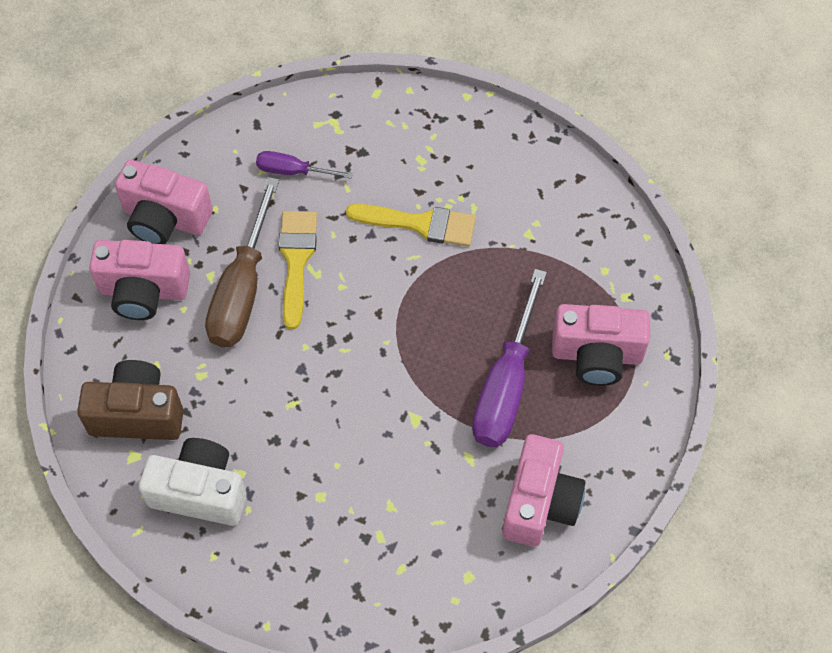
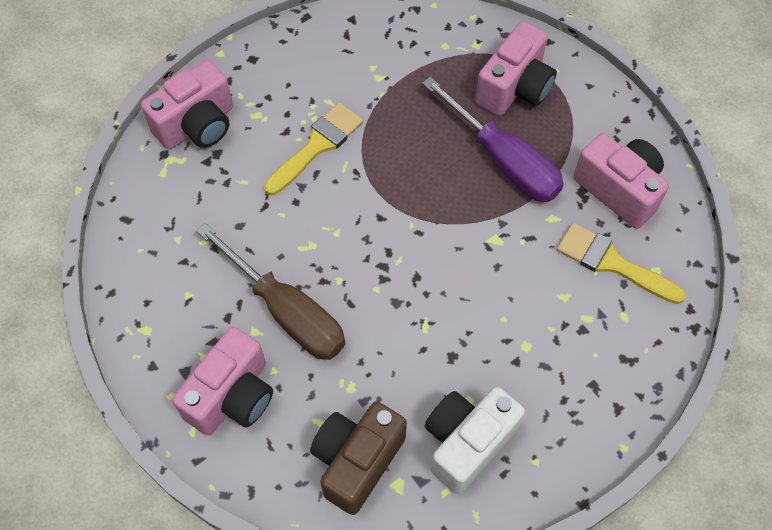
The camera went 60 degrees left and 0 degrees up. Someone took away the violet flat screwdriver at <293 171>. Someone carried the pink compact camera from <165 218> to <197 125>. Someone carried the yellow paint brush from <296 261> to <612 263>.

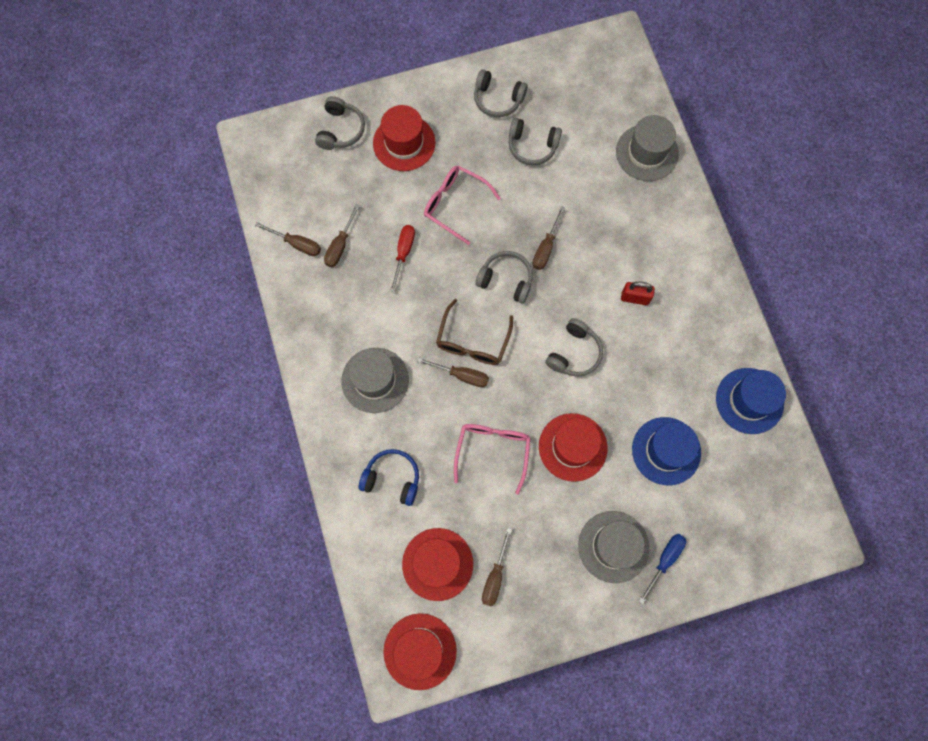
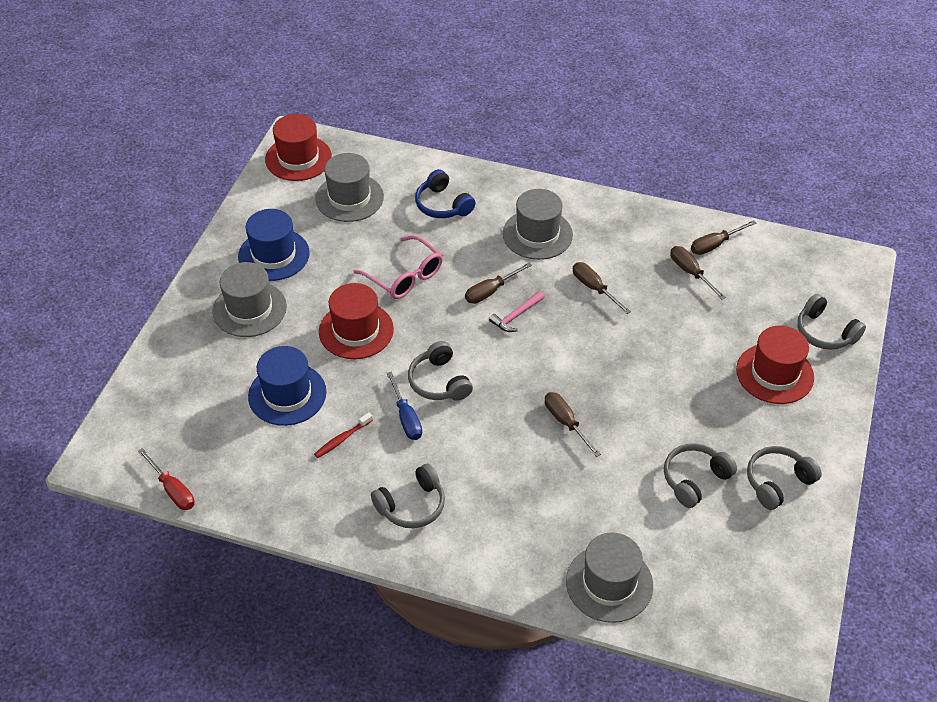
The camera went 125 degrees right and 25 degrees down. Someone took away the pink glasses at <455 205>. Someone carried the red flat screwdriver from <403 253> to <173 490>. Someone carried the ash-grey headset from <506 280> to <412 505>. Someone took away the red small lock at <634 298>. Someone swapped the brown glasses at <473 341> for the pink claw hammer at <516 316>. Someone carried the blue tall hat from <749 401> to <274 255>. Someone rotated the blue headset at <392 478> by 90 degrees clockwise. Someone repainted the red tall hat at <437 564>, which became the ash-grey tall hat at <349 198>. Someone carried the brown flat screwdriver from <495 576> to <594 288>. Someone carried the blue flat screwdriver from <664 560> to <406 418>. Someone put down the red toothbrush at <342 439>.

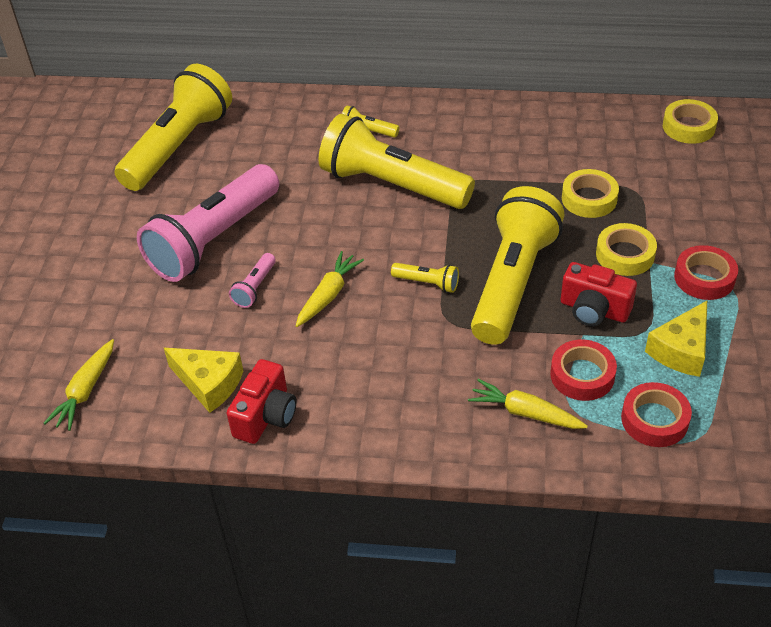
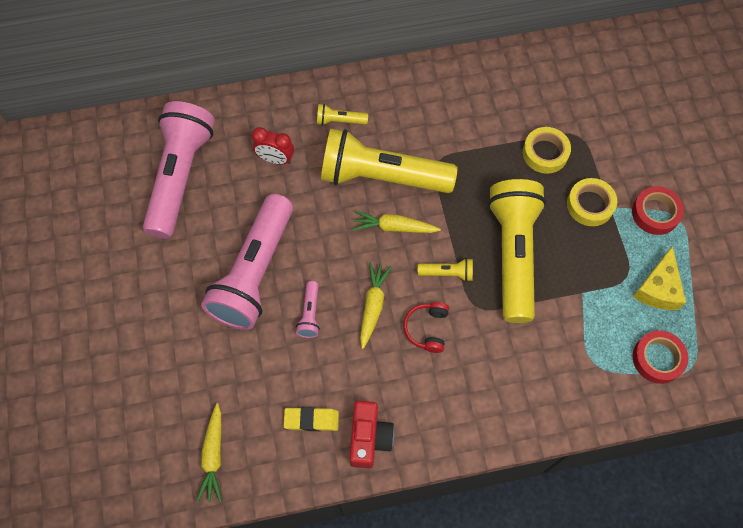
The camera went 20 degrees left and 20 degrees up. Someone repainted the yellow pocket torch at <178 146>, which became the pink pocket torch at <180 176>. Someone took away the yellow tape at <688 127>. Someone took away the red compact camera at <594 310>. Someone took away the red tape at <582 375>. Someone swapped the yellow cheese at <209 383> for the yellow eraser at <311 420>. Someone carried the yellow carrot from <525 413> to <394 227>. Someone put down the red bedside clock at <275 159>. Someone put down the red headset at <427 329>.

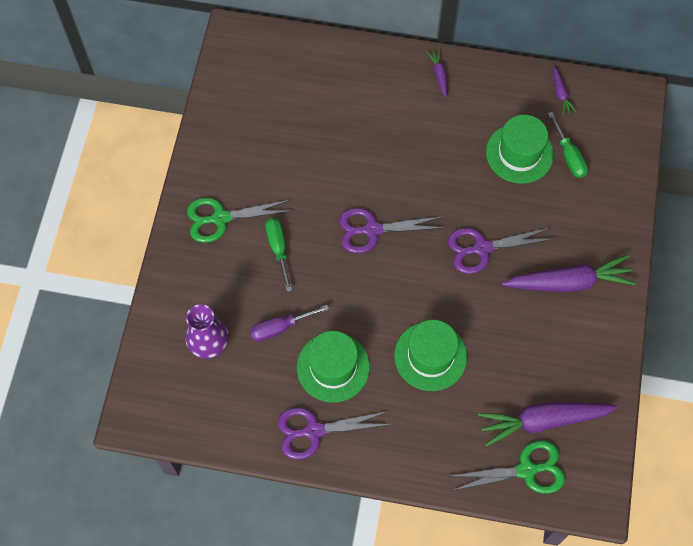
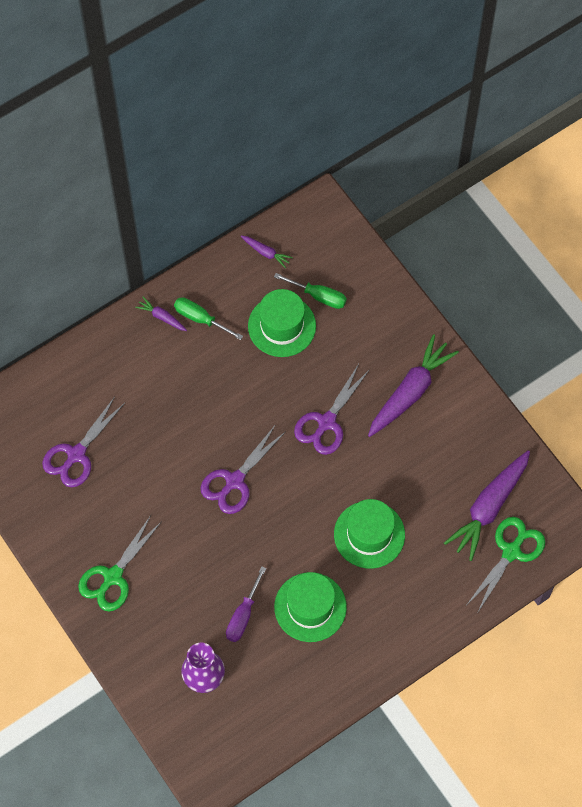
The camera went 45 degrees left and 0 degrees up. Someone carried the green flat screwdriver from <278 249> to <200 319>. Someone carried the violet shears from <314 431> to <76 454>.

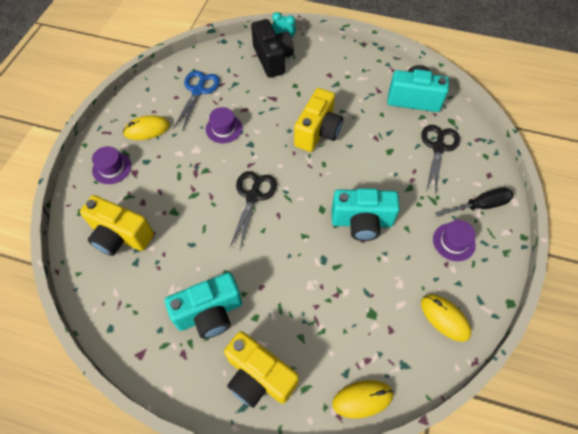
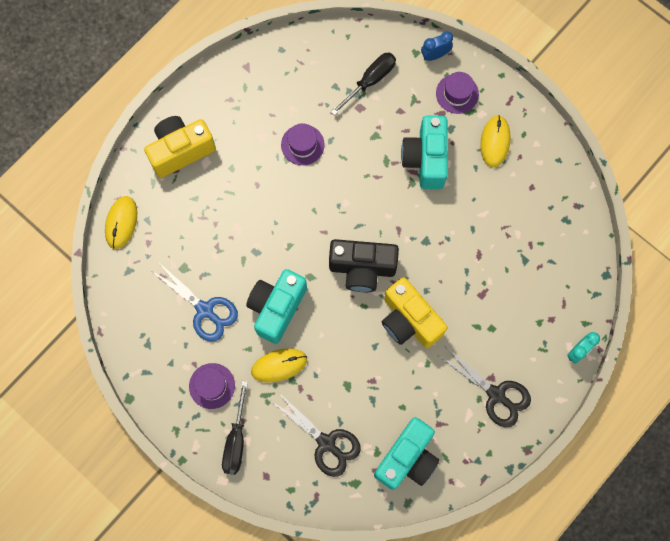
The camera went 115 degrees right and 15 degrees up. Someone carried the black compact camera from <272 59> to <362 268>. Someone carried the blue shears from <198 91> to <205 310>. Someone carried the violet tall hat from <224 128> to <302 144>. Someone carried the black shears from <253 197> to <496 394>. Someone swapped the yellow compact camera at <120 236> for the black flat screwdriver at <370 81>. Someone carried the teal compact camera from <209 313> to <426 159>. Someone carried the yellow PC mouse from <445 318> to <279 365>. Someone put down the blue bedside clock at <435 55>.

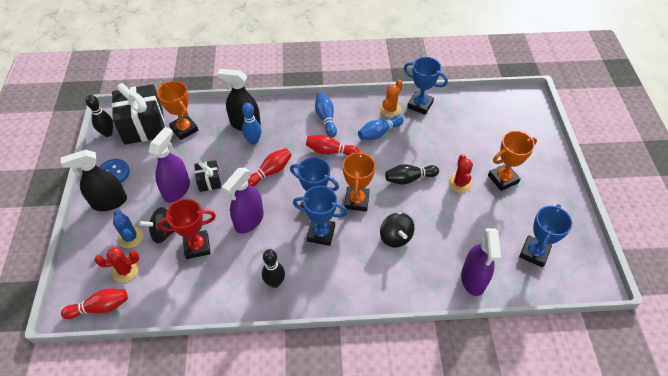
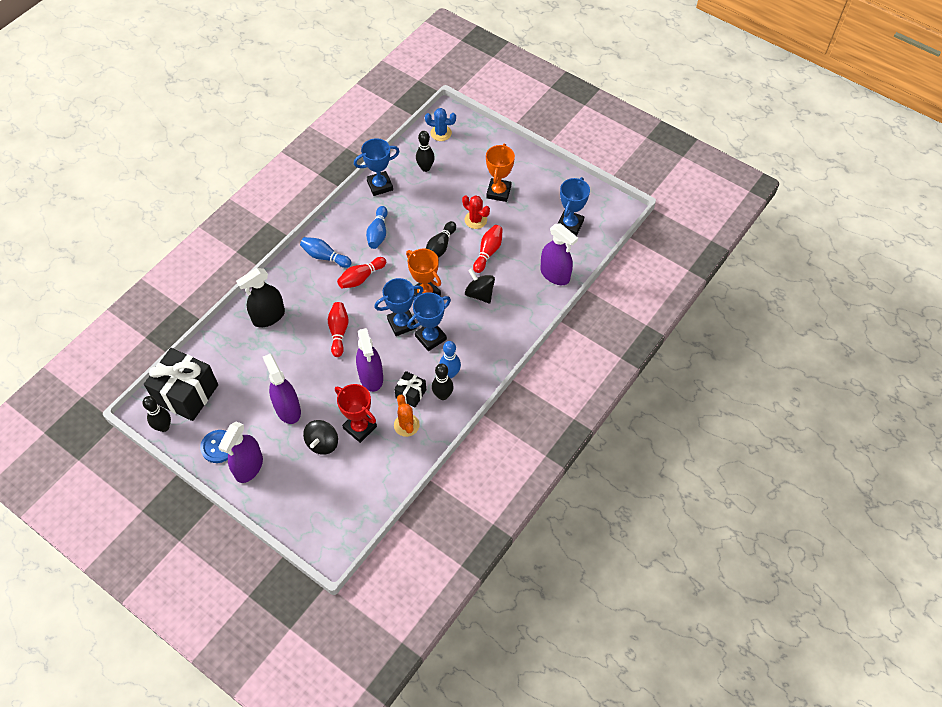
The camera went 50 degrees left and 5 degrees up. Someone carried the orange-coloured saguaro cactus from <390 109> to <406 425>. Someone took away the orange-coloured trophy at <184 129>. Someone carried the blue tenpin from <253 141> to <450 373>. Someone repainted the black spray cleaner at <109 202>, which became the violet spray cleaner at <249 467>. Someone carried the black present from <209 181> to <411 394>. Someone rotated the red trophy at <197 246> by 75 degrees counterclockwise. Someone rotated the blue trophy at <534 253> by 45 degrees clockwise. Someone carried the blue saguaro cactus from <130 237> to <441 133>. Someone rotated the black spinning top at <395 237> by 150 degrees counterclockwise. Someone took away the red saguaro cactus at <125 270>. Someone carried the red tenpin from <100 307> to <488 252>. Someone put down the black tenpin at <425 168>.

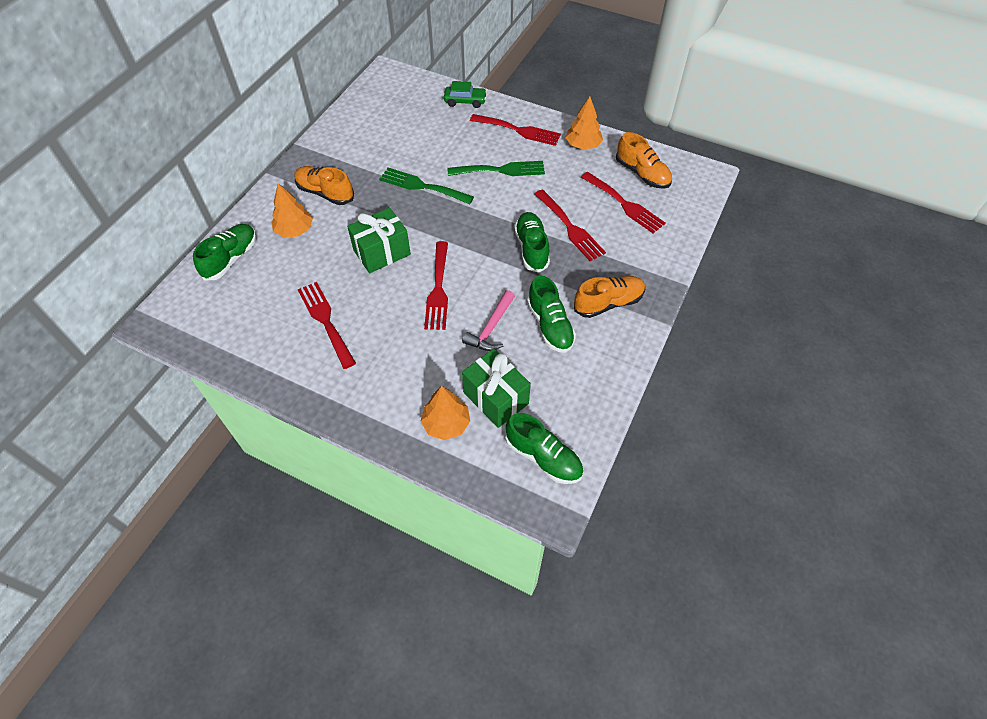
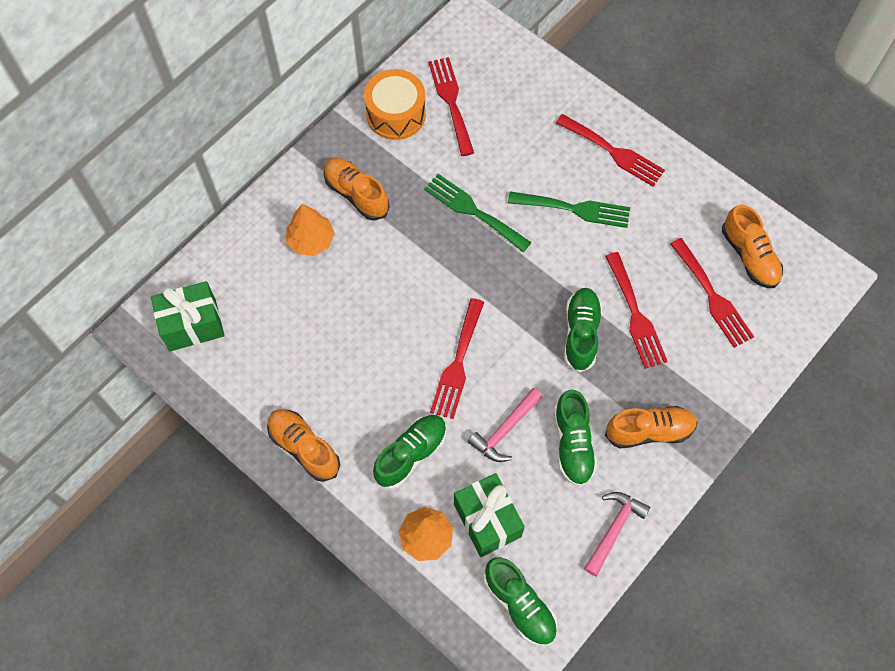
The camera went 15 degrees right and 10 degrees up. Someone took away the green car at <465 101>. Someone took away the orange-coloured tree at <583 145>. Someone carried the green present from <382 252> to <192 325>. Someone carried the green shoe from <231 258> to <411 454>. Someone carried the red table fork from <325 320> to <451 101>. Someone put down the orange-coloured toy drum at <396 114>. Someone put down the orange-coloured shoe at <304 447>. Someone put down the pink claw hammer at <614 529>.

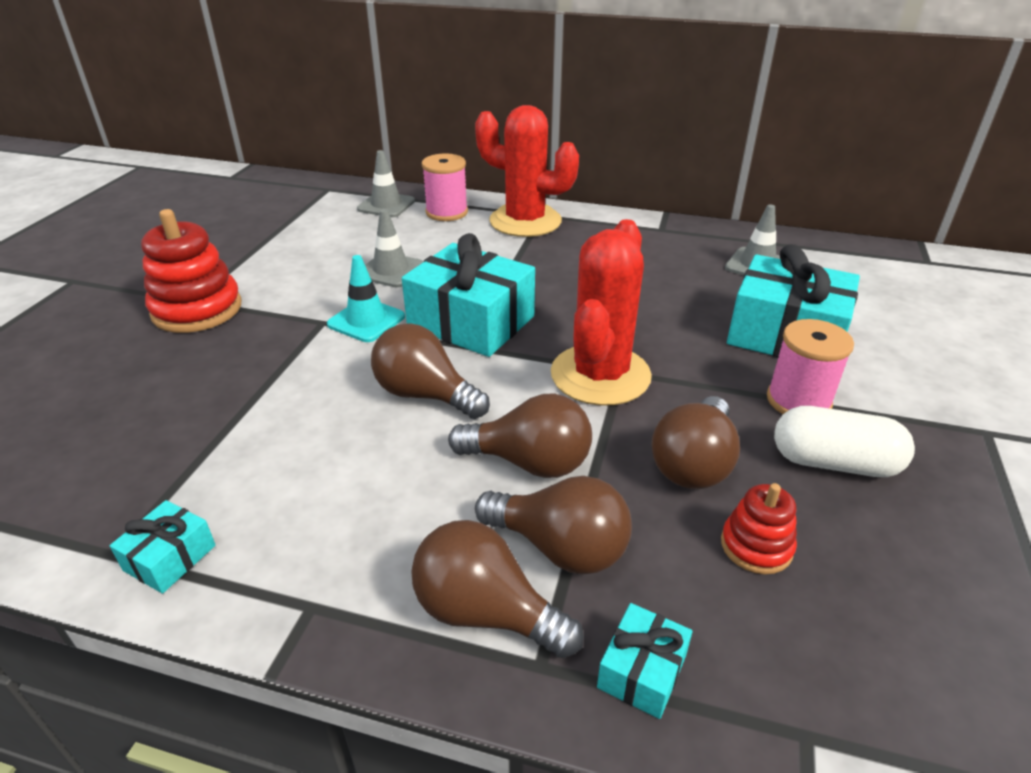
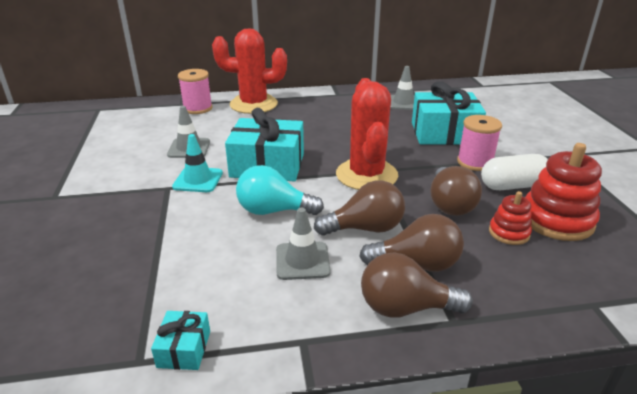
The camera went 25 degrees left and 5 degrees down. Someone carried the ash-grey safety cone from <386 205> to <302 261>. Someone carried the red stacking toy from <197 309> to <556 220>. Someone repainted the brown lightbulb at <425 395>, which became the teal lightbulb at <273 211>. Someone took away the teal present at <642 671>.

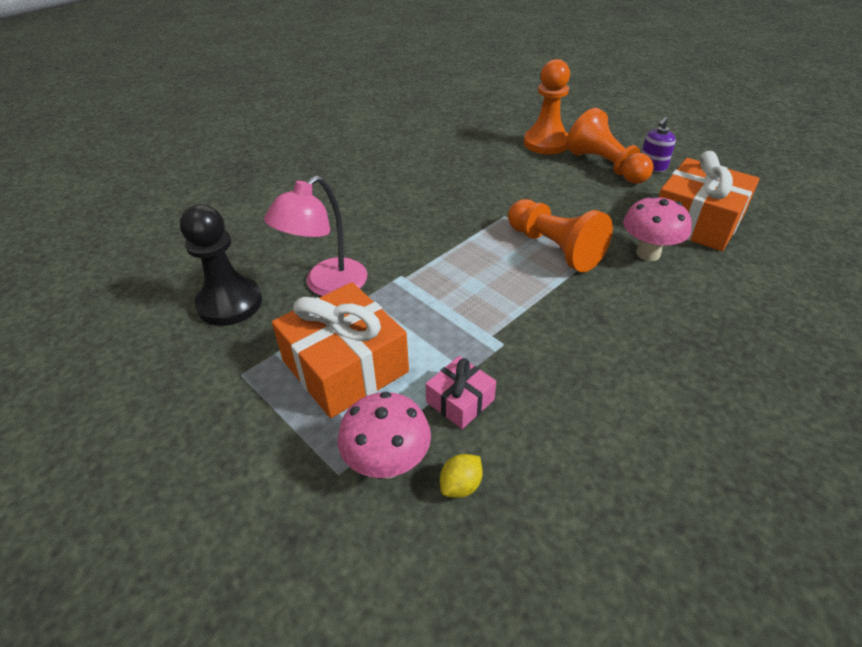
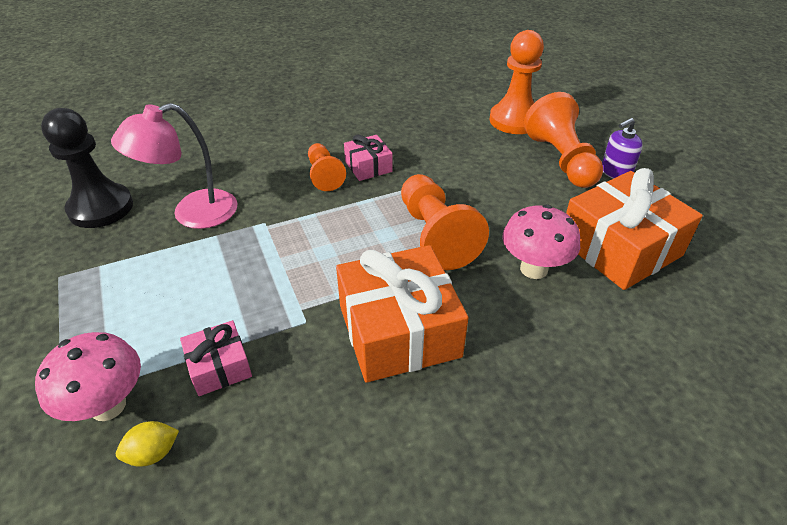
The camera went 20 degrees right and 0 degrees up. Someone carried the orange-coloured present from <345 366> to <399 331>. Someone put down the pink present at <368 166>. Someone put down the orange-coloured pawn at <324 175>.

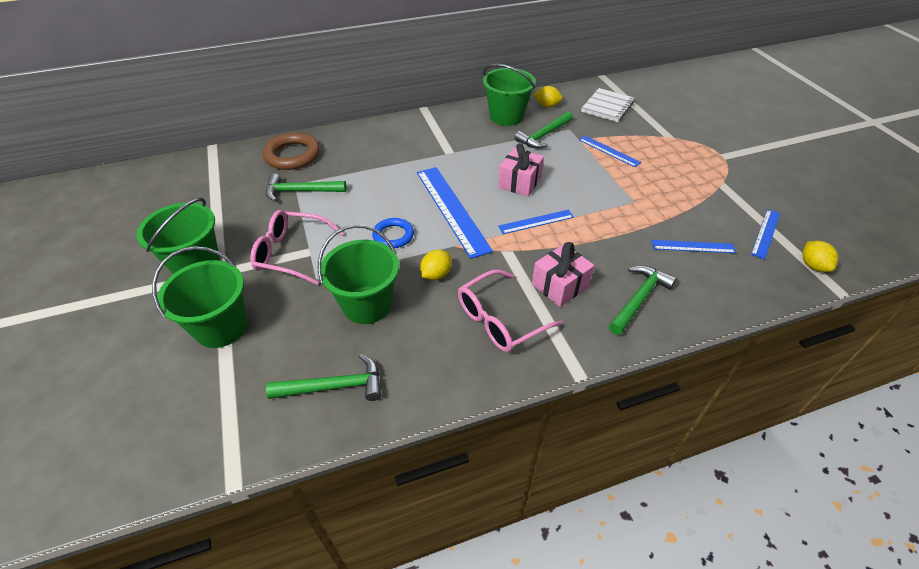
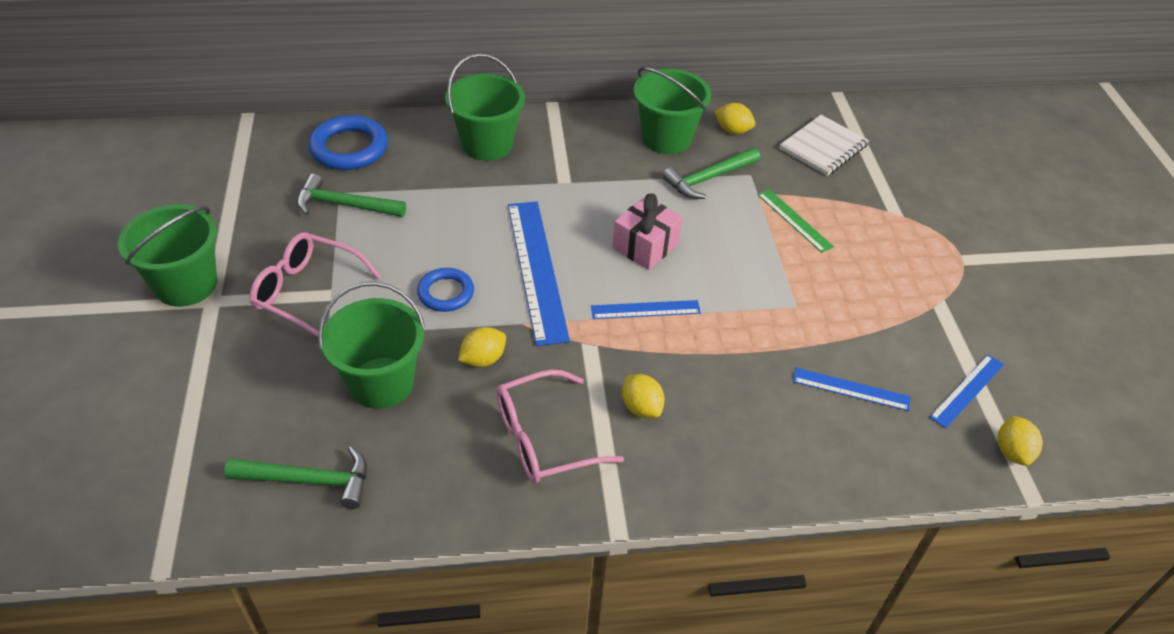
The camera went 10 degrees right and 0 degrees up. Someone repainted the brown ring at <292 155>, which became the blue ring at <349 148>. Someone repainted the blue ruler at <609 151>, which became the green ruler at <794 220>. Someone swapped the pink present at <560 285> for the yellow toy lemon at <641 407>. Someone carried the green pail from <221 327> to <487 144>. Someone took away the green claw hammer at <639 299>.

